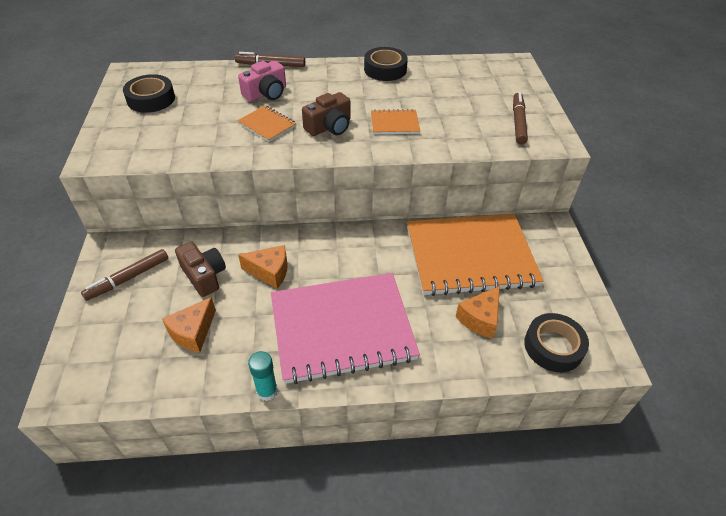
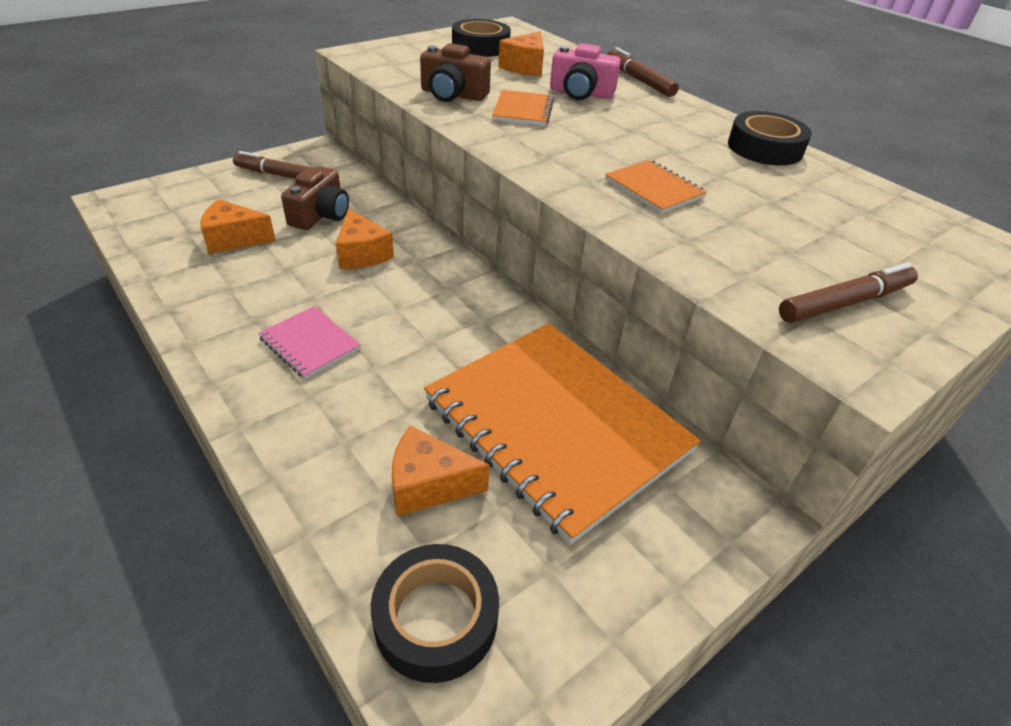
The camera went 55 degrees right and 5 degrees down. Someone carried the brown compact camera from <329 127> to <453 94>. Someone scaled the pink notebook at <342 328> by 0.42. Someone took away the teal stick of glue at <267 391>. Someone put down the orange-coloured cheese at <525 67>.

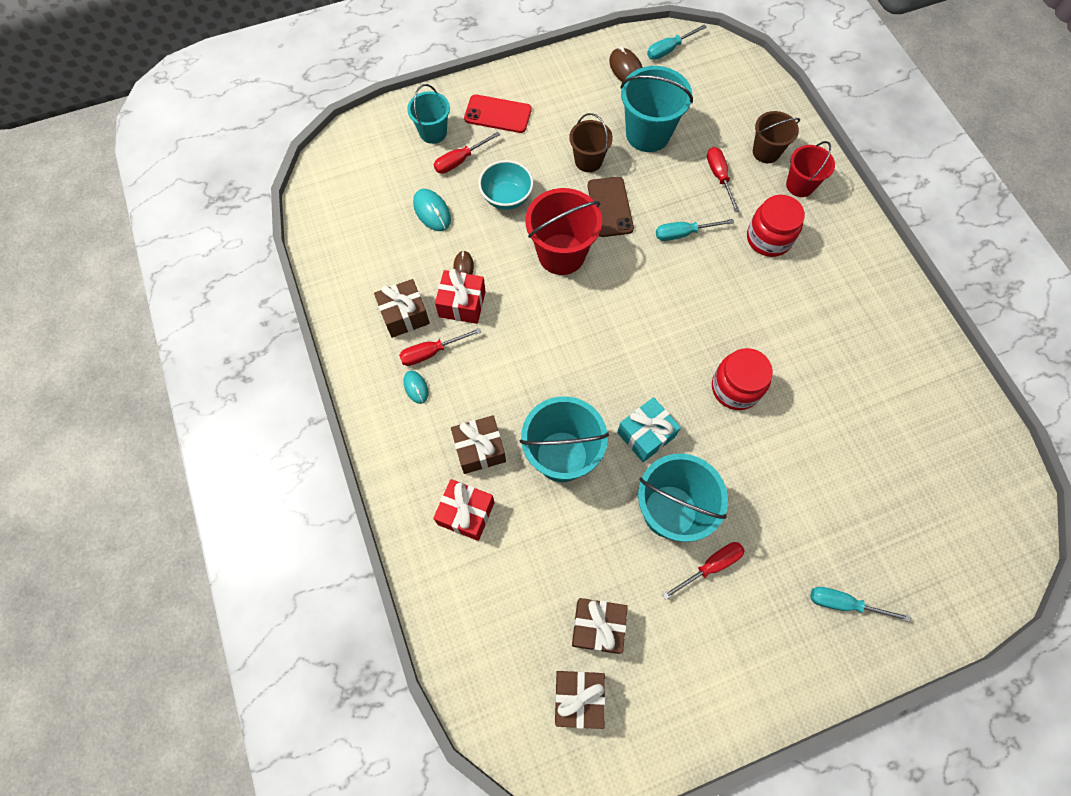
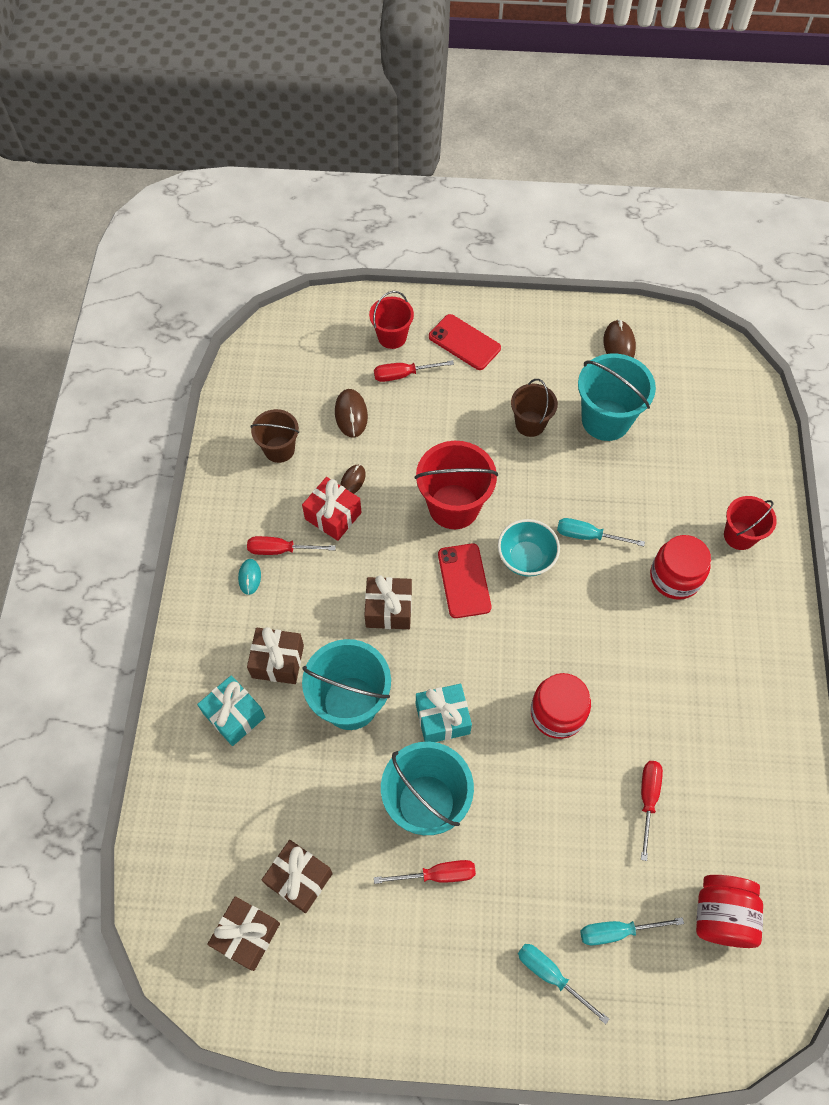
The camera went 25 degrees right and 5 degrees down. Someone carried the teal flat screwdriver from <669 50> to <617 931>. Someone repainted the teal pail at <433 132>, which became the red pail at <392 337>. Someone carried the brown pail from <766 152> to <279 449>. Someone carried the red flat screwdriver from <719 177> to <647 799>. Someone carried the teal deep dish from <506 198> to <526 558>. Someone took away the brown smartphone at <610 207>. Someone repainted the teal PC mouse at <432 211>, which became the brown PC mouse at <351 414>. Someone carried the brown present from <404 315> to <388 609>. Someone repainted the red present at <466 513>, which became the teal present at <234 715>. Someone put down the red smartphone at <464 581>. Someone put down the red jam jar at <721 915>.

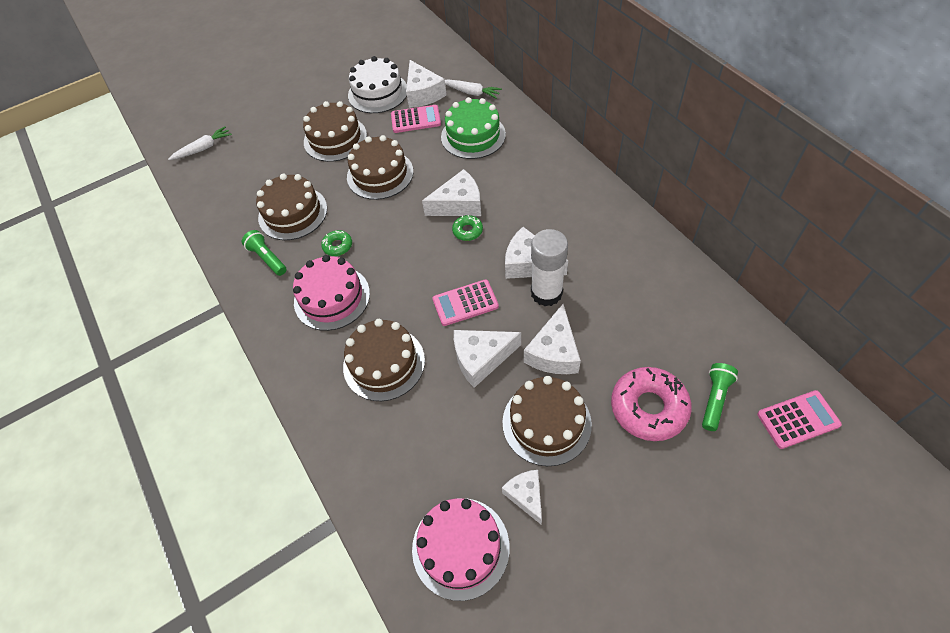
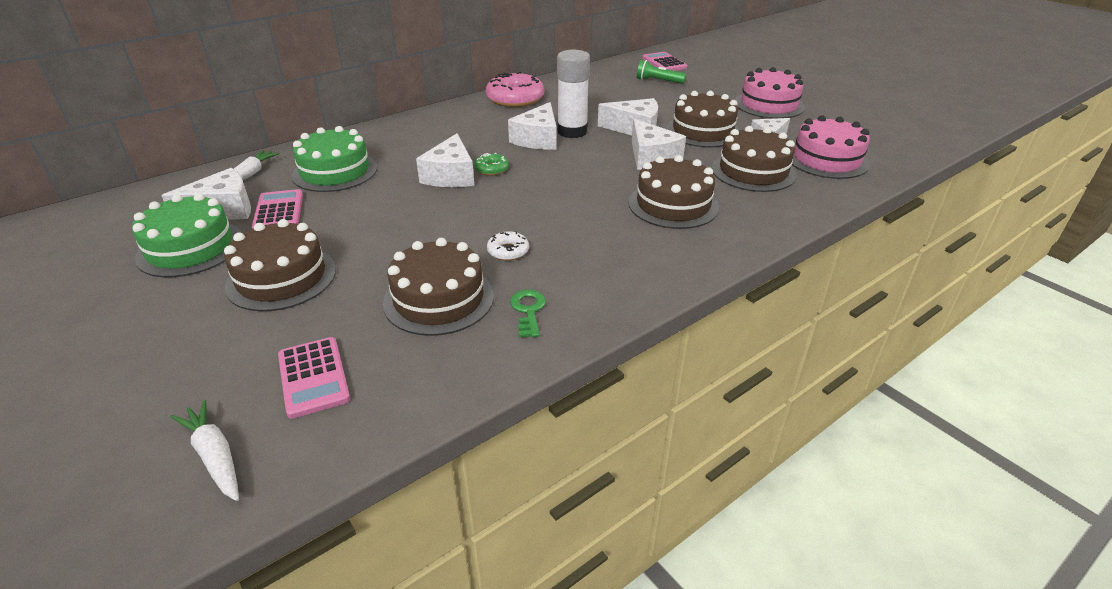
The camera went 100 degrees left and 20 degrees down. Someone repainted the white layer cake at <378 93>, which became the green layer cake at <190 248>. Someone carried the brown layer cake from <380 174> to <753 171>. Someone rotated the white cheese at <459 204> by 150 degrees counterclockwise. Someone swapped the green pocket torch at <267 258> for the green key at <528 311>. Someone repainted the green doughnut at <338 246>, which became the white doughnut at <508 251>. Someone carried the pink layer cake from <332 297> to <769 105>. Someone carried the pink calculator from <465 303> to <313 377>. Someone carried the pink doughnut from <648 407> to <515 99>.

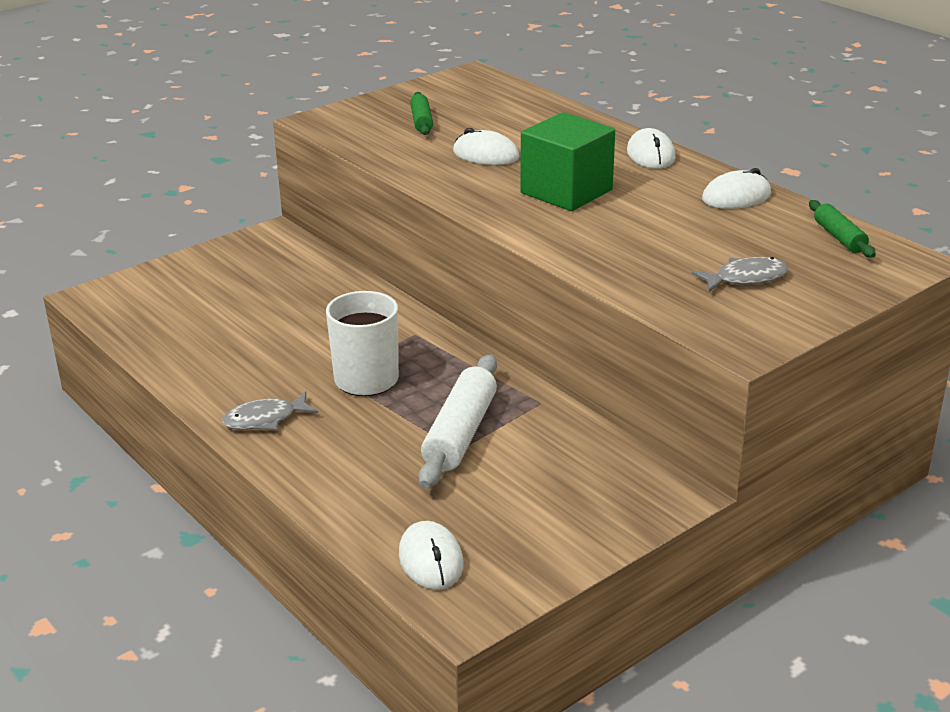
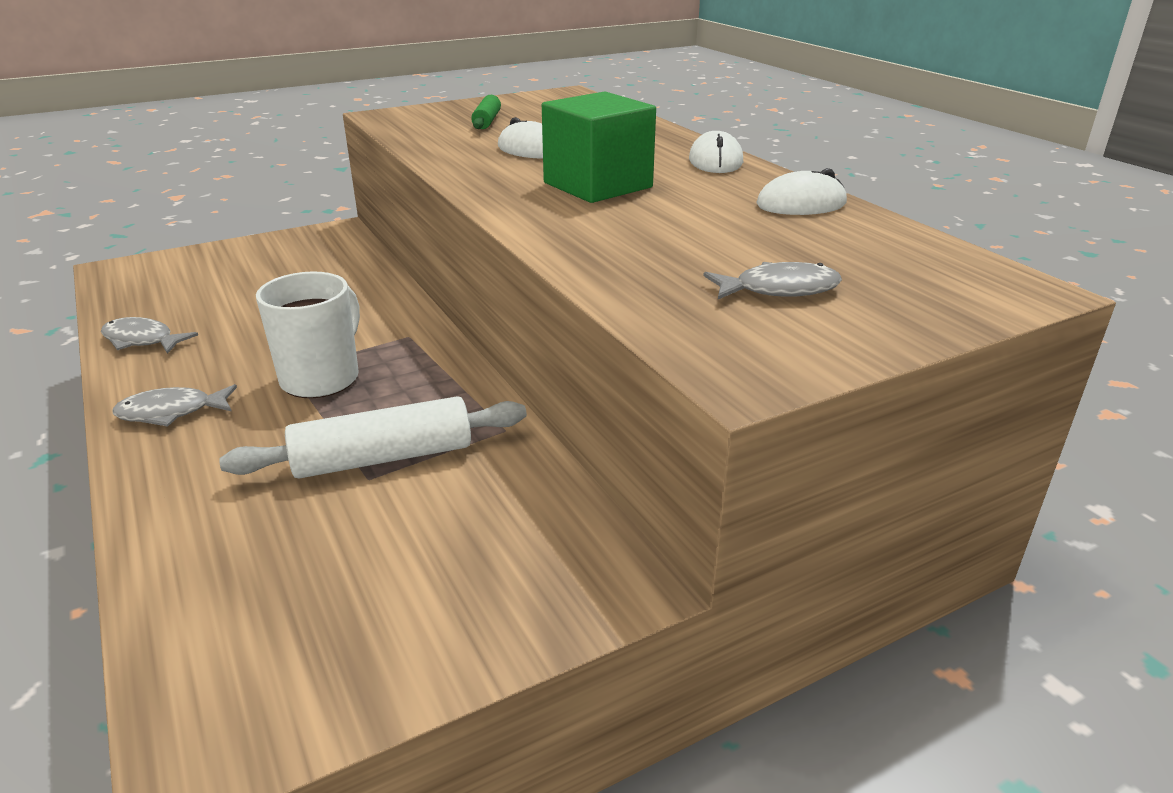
The camera went 10 degrees right and 0 degrees up. Someone took away the green dough roller at <839 237>. Someone rotated the white dough roller at <460 434> by 45 degrees clockwise. Someone took away the white PC mouse at <430 560>. Someone put down the ash-grey fish at <142 340>.

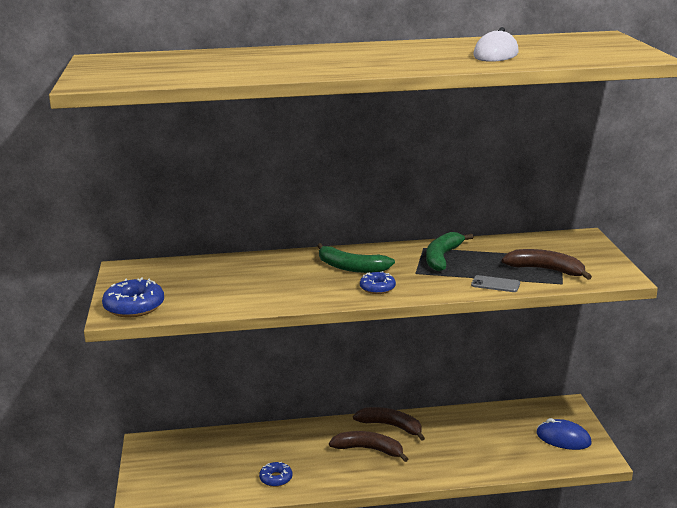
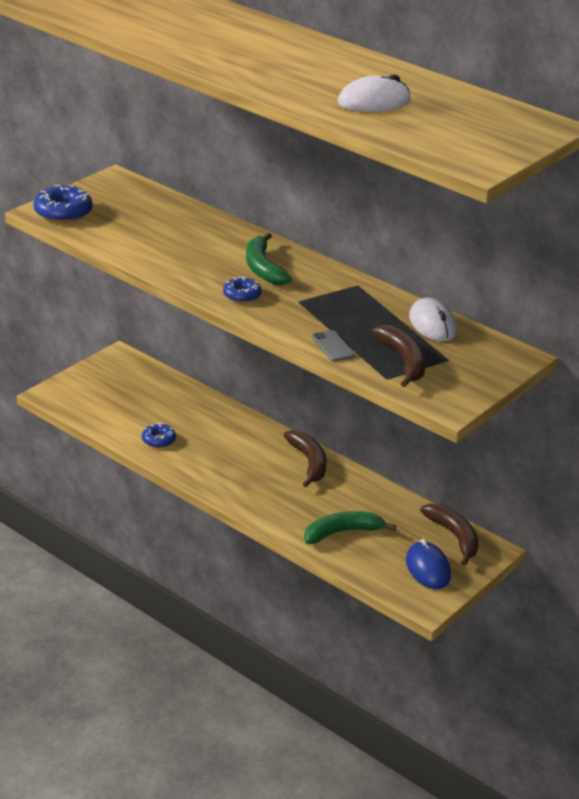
The camera went 45 degrees right and 10 degrees up. Someone carried the green toy banana from <442 257> to <342 532>. Someone carried the brown toy banana from <369 449> to <454 537>. Someone put down the white PC mouse at <432 324>.

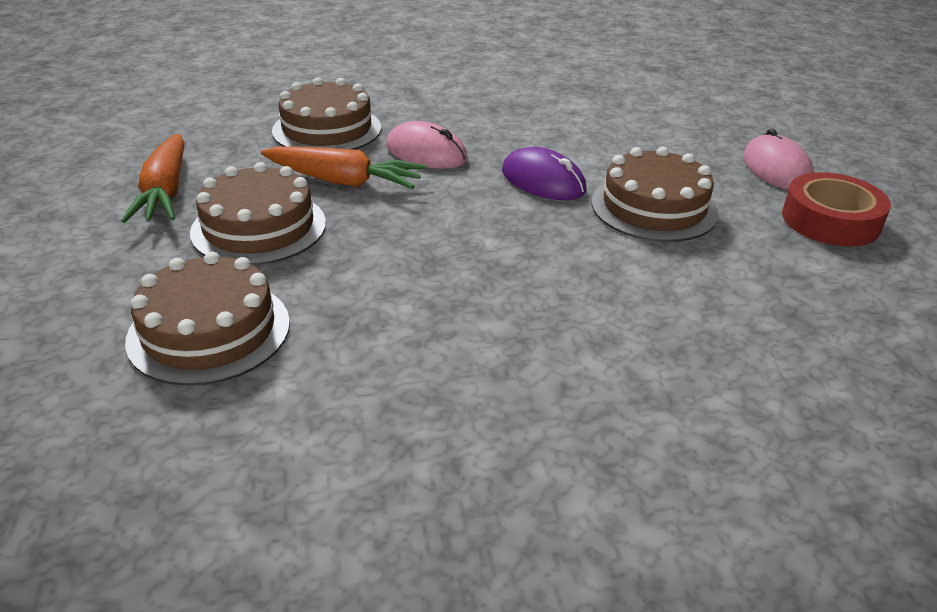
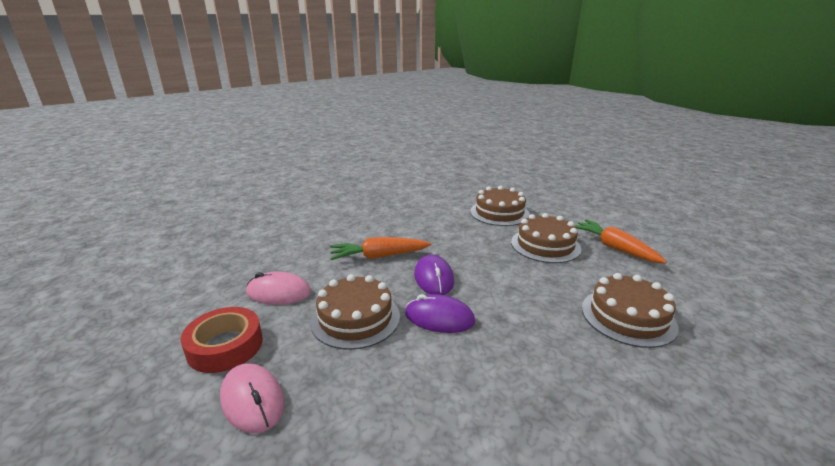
The camera went 155 degrees right and 10 degrees down. Someone carried the pink PC mouse from <426 152> to <278 292>. Someone carried the orange-coloured carrot from <344 181> to <379 256>. Someone put down the violet PC mouse at <433 278>.

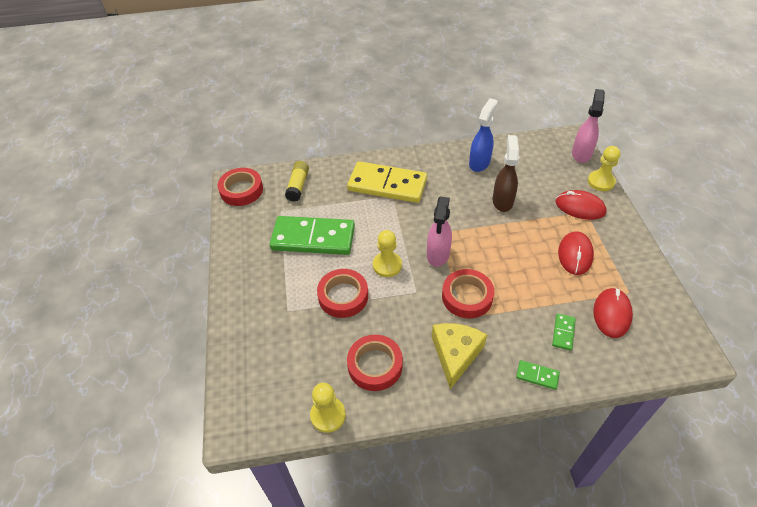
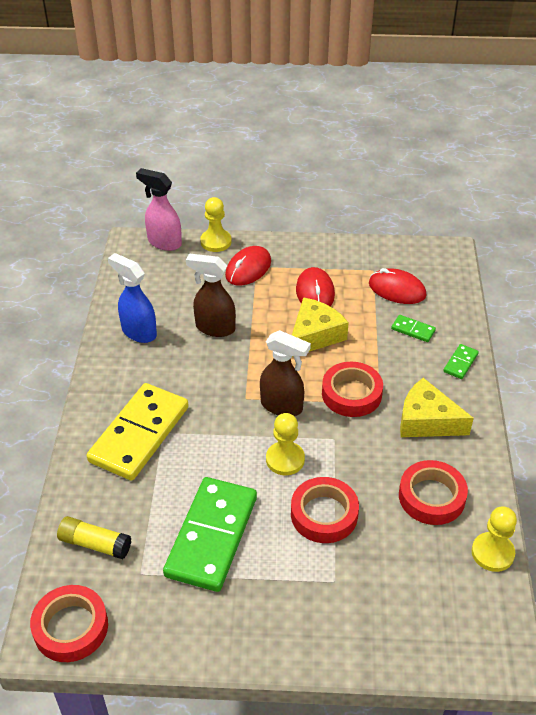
The camera went 80 degrees left and 5 degrees down. Someone repainted the pink spray cleaner at <438 255>, which became the brown spray cleaner at <282 406>. Someone rotated the red PC mouse at <575 254> by 60 degrees clockwise. Someone put down the yellow cheese at <314 335>.

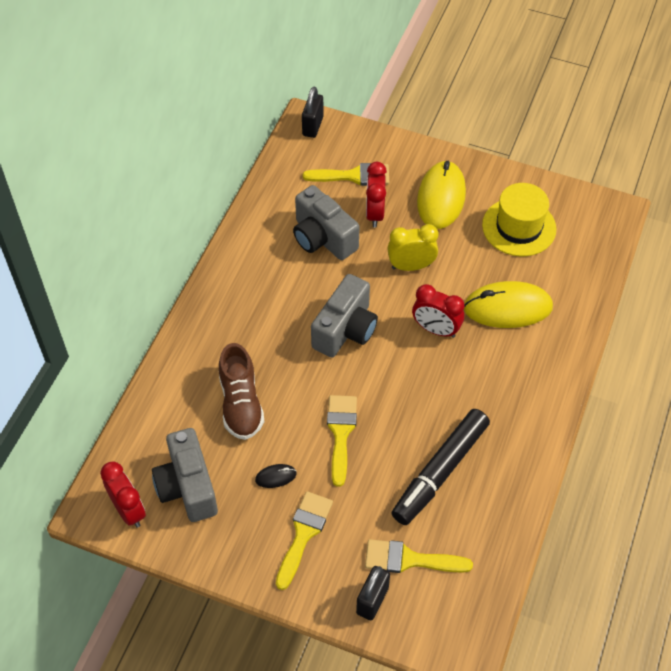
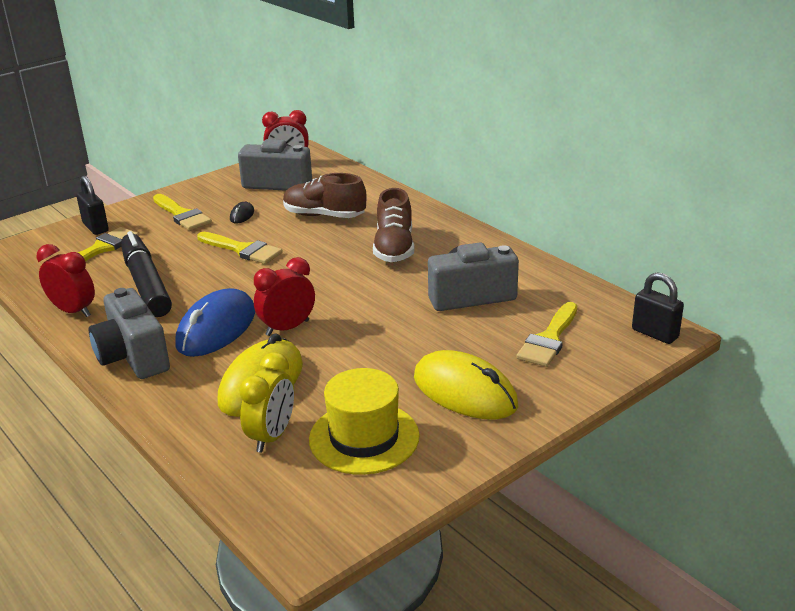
The camera went 120 degrees right and 25 degrees down. Someone carried the red bedside clock from <374 213> to <73 311>. Someone carried the yellow bedside clock from <411 266> to <272 436>. Someone carried the ash-grey compact camera from <345 330> to <133 357>. Someone put down the brown shoe at <394 248>. Someone put down the blue PC mouse at <216 328>.

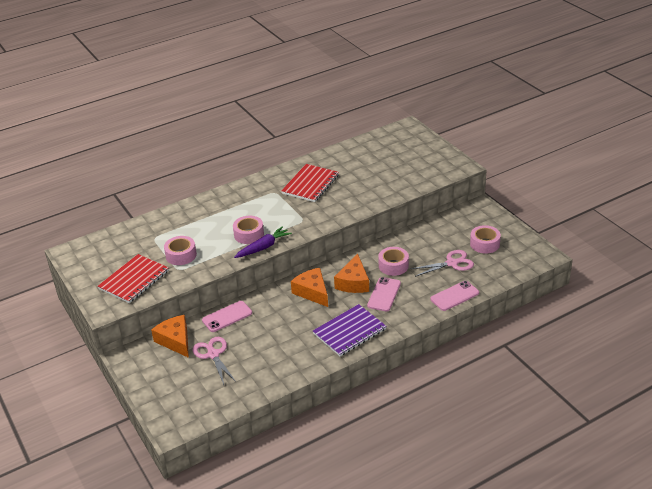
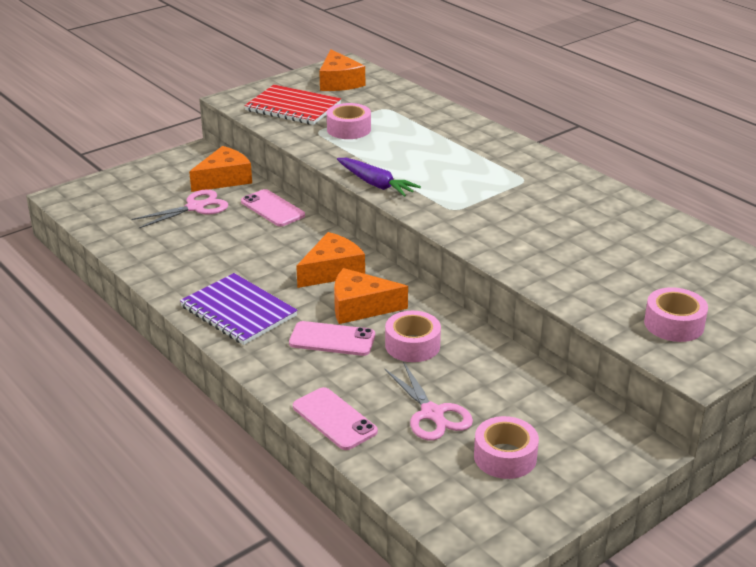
The camera went 80 degrees right and 5 degrees down. Someone took away the red notebook at <310 184>. Someone carried the pink tape from <249 234> to <674 324>. Someone put down the orange-coloured cheese at <339 82>.

